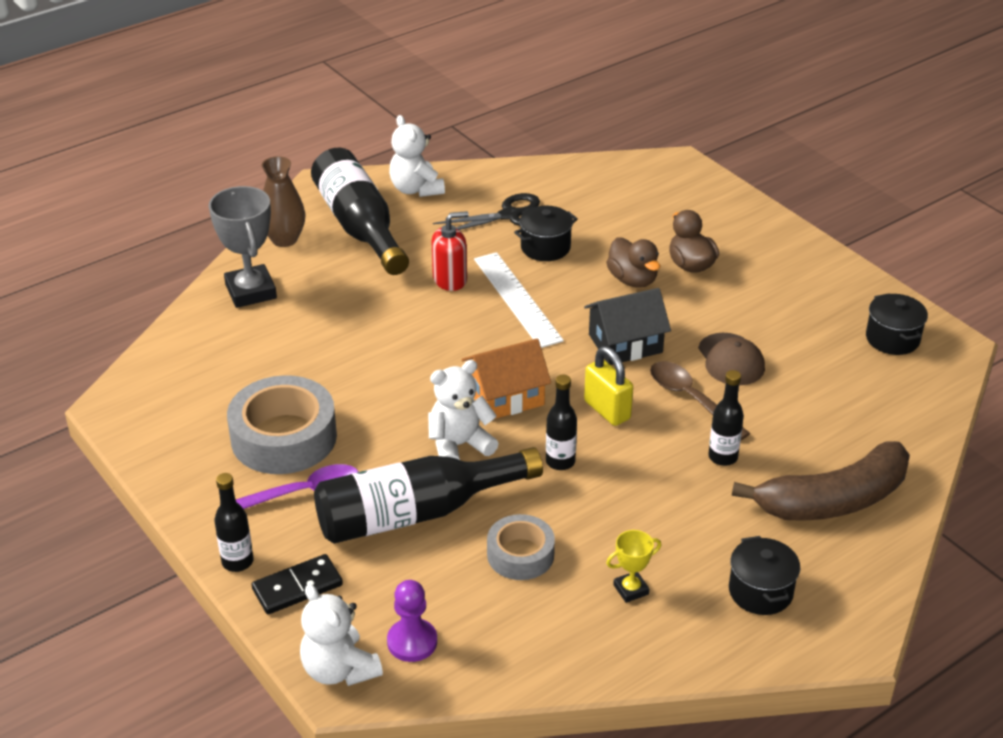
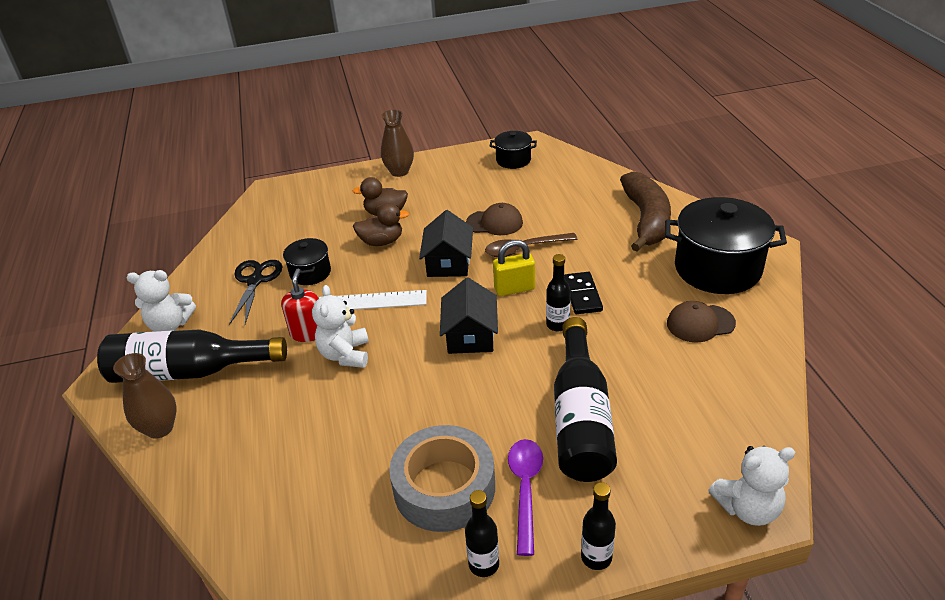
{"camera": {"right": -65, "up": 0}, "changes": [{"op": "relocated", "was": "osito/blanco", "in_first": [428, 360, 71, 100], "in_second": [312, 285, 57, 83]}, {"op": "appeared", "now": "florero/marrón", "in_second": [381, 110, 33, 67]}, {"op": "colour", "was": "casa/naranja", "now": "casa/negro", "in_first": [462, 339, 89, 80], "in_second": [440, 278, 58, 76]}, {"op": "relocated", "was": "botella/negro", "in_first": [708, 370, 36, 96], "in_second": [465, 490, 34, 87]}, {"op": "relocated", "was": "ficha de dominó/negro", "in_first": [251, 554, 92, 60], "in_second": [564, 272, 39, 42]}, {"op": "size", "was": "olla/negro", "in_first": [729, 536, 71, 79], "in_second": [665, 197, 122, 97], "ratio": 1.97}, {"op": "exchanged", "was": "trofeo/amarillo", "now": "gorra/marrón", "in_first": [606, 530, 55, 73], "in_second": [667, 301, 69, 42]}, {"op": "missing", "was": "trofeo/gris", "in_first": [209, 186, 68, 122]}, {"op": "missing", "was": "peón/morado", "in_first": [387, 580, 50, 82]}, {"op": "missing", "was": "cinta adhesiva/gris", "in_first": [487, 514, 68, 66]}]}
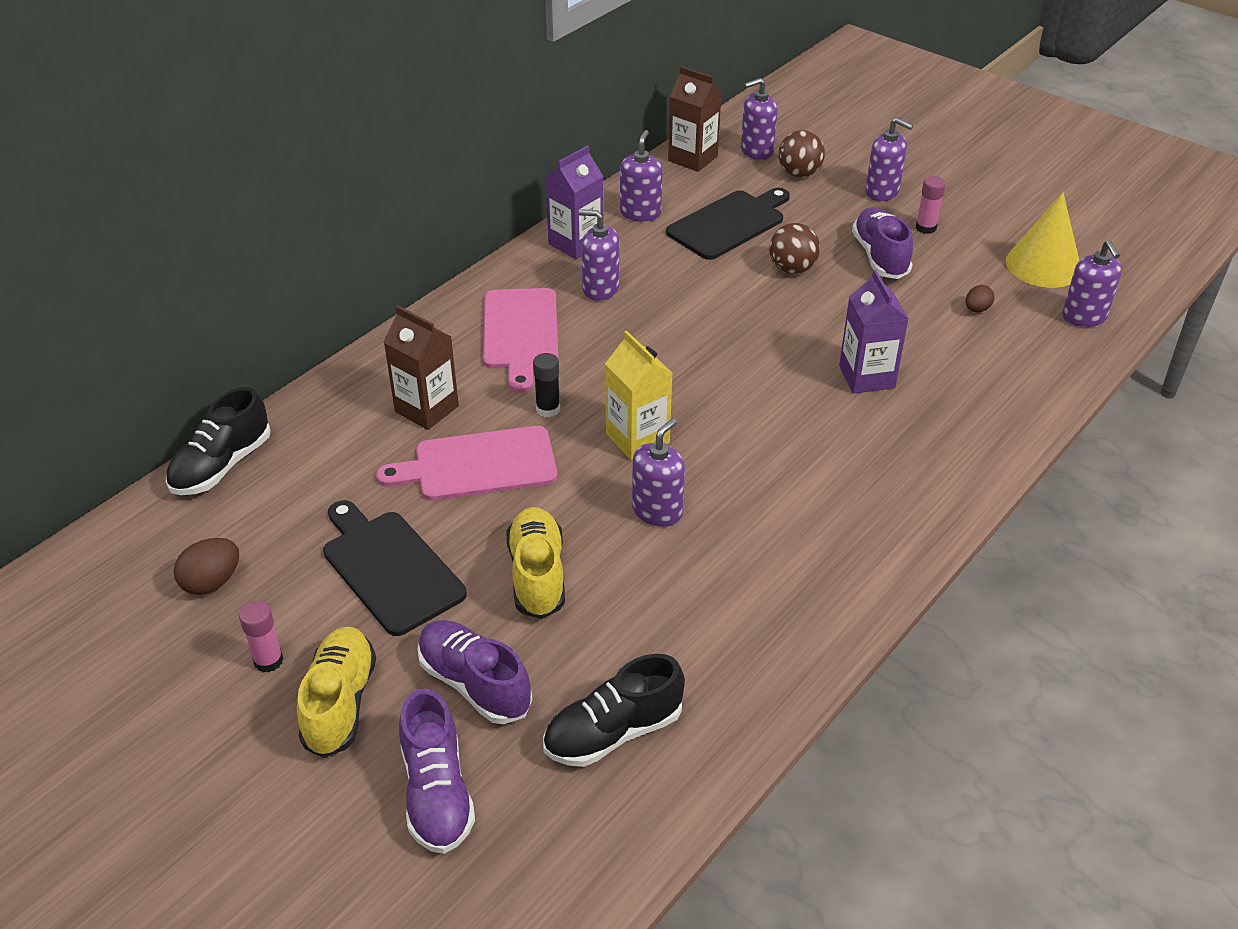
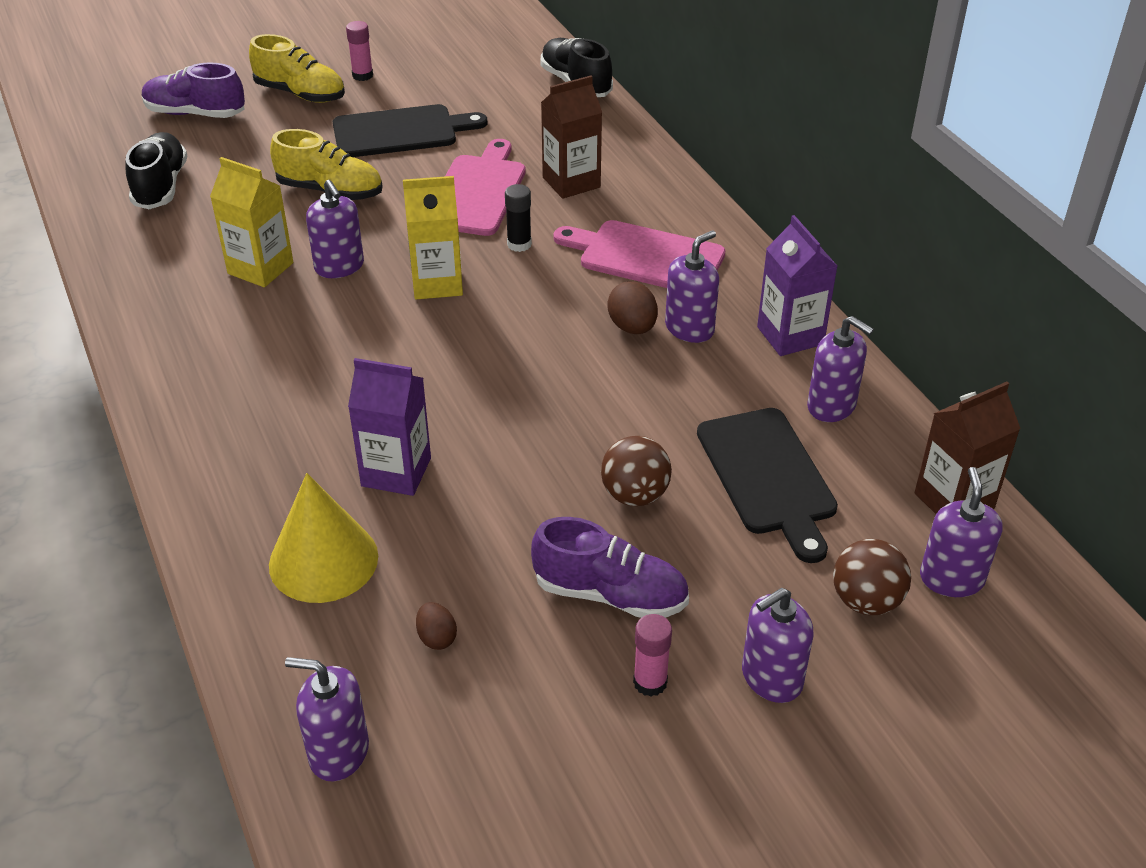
{"camera": {"right": 115, "up": 0}, "changes": [{"op": "appeared", "now": "cartón de leche/amarillo", "in_second": [210, 157, 83, 130]}, {"op": "relocated", "was": "cono/amarillo", "in_first": [1006, 192, 74, 96], "in_second": [269, 473, 109, 130]}, {"op": "relocated", "was": "huevo/marrón", "in_first": [174, 538, 65, 57], "in_second": [607, 281, 51, 53]}, {"op": "missing", "was": "zapato/morado", "in_first": [417, 620, 115, 104]}]}
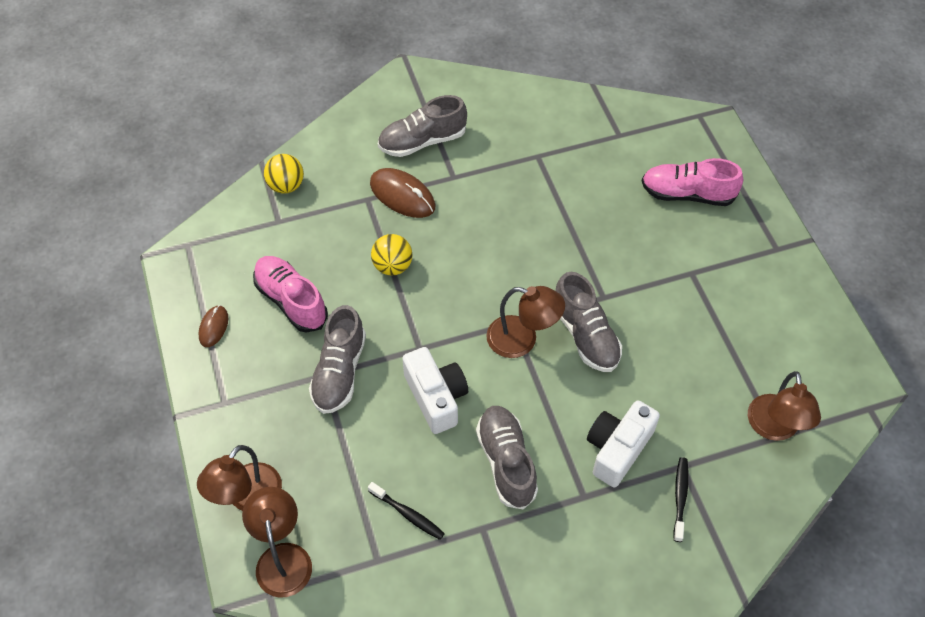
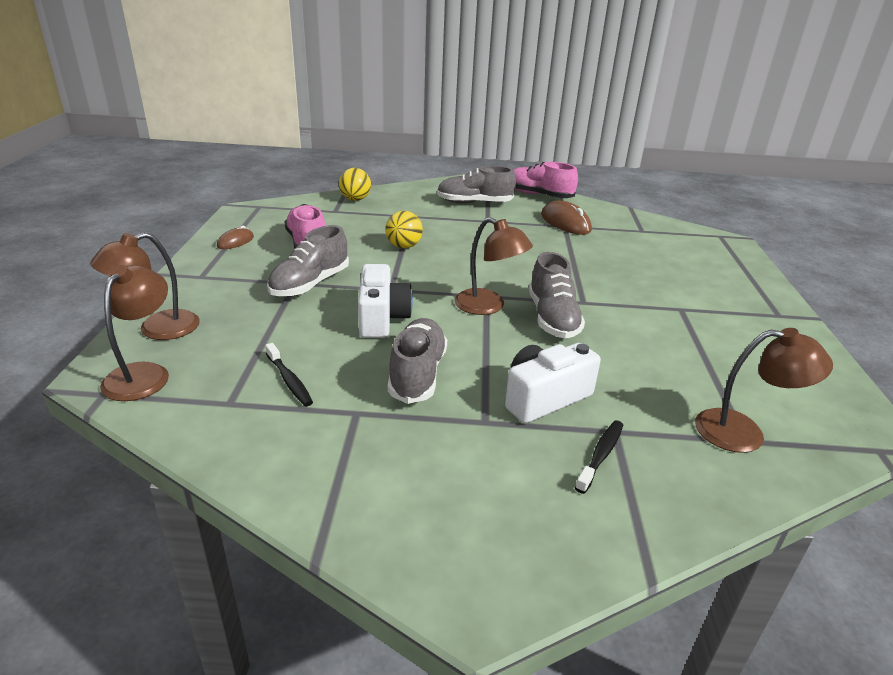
{"camera": {"right": 20, "up": -25}, "changes": [{"op": "relocated", "was": "zapato/rosa", "in_first": [642, 158, 101, 48], "in_second": [513, 162, 65, 36]}, {"op": "relocated", "was": "ratón/marrón", "in_first": [370, 168, 65, 50], "in_second": [541, 200, 51, 35]}, {"op": "spun", "was": "lámpara/marrón", "in_first": [748, 371, 73, 70], "in_second": [695, 328, 138, 125], "clockwise": -105}]}
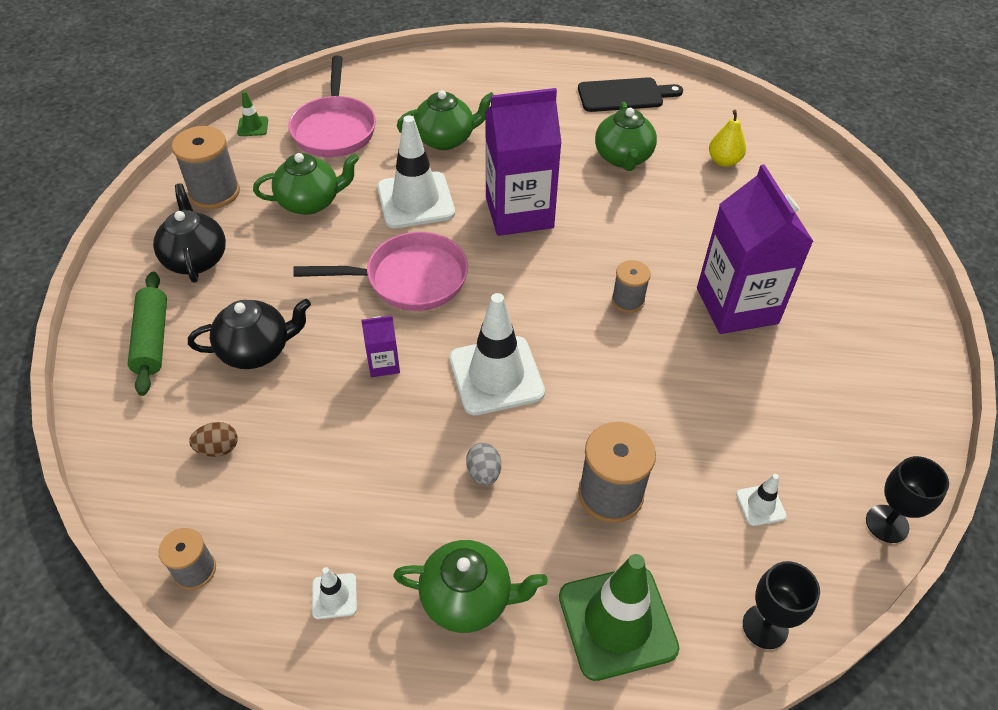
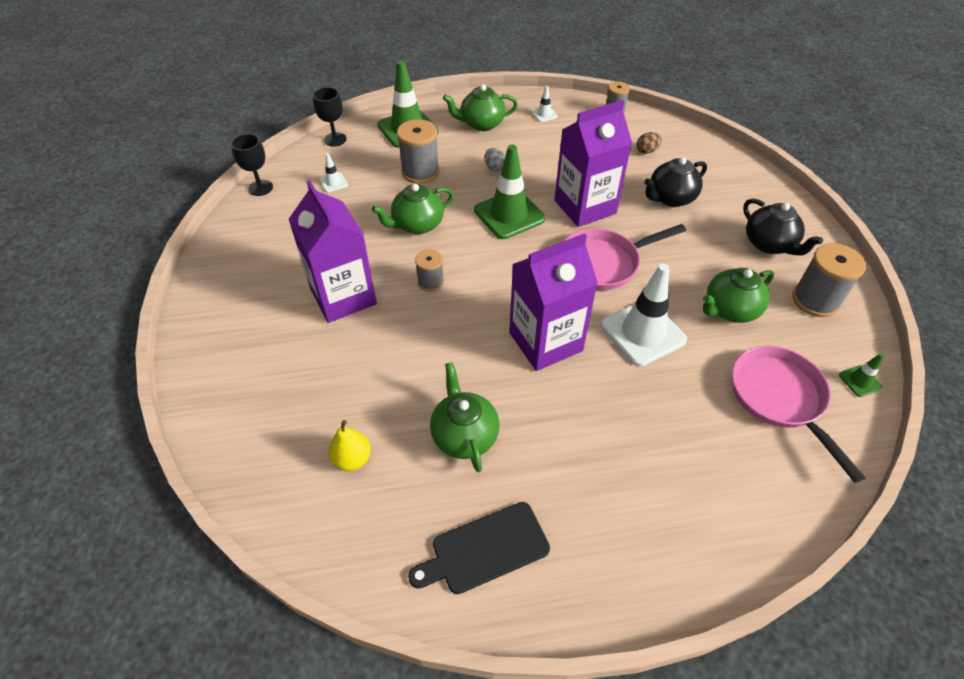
{"camera": {"right": 165, "up": 0}, "changes": [{"op": "relocated", "was": "tetera/verde", "in_first": [397, 90, 97, 60], "in_second": [372, 184, 82, 50]}, {"op": "colour", "was": "cono de tráfico/blanco", "now": "cono de tráfico/verde", "in_first": [449, 293, 96, 122], "in_second": [474, 144, 71, 95]}, {"op": "size", "was": "cartón de leche/morado", "in_first": [361, 316, 39, 61], "in_second": [554, 100, 78, 127], "ratio": 2.31}, {"op": "missing", "was": "rodillo/verde", "in_first": [128, 272, 39, 124]}]}
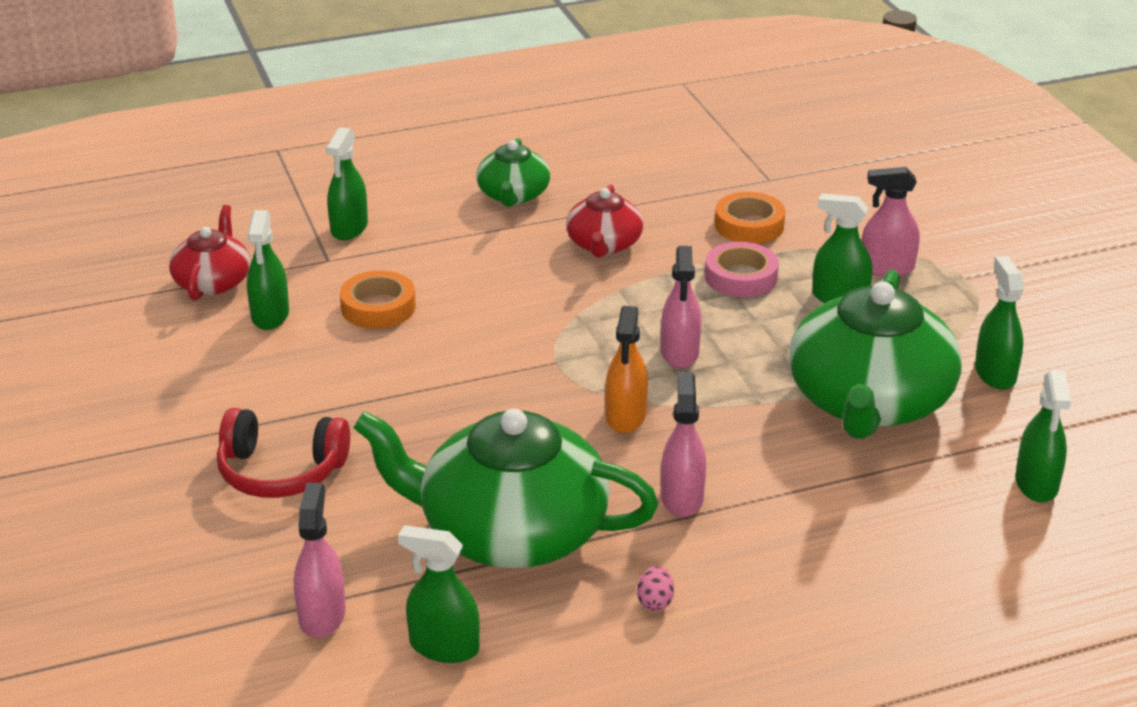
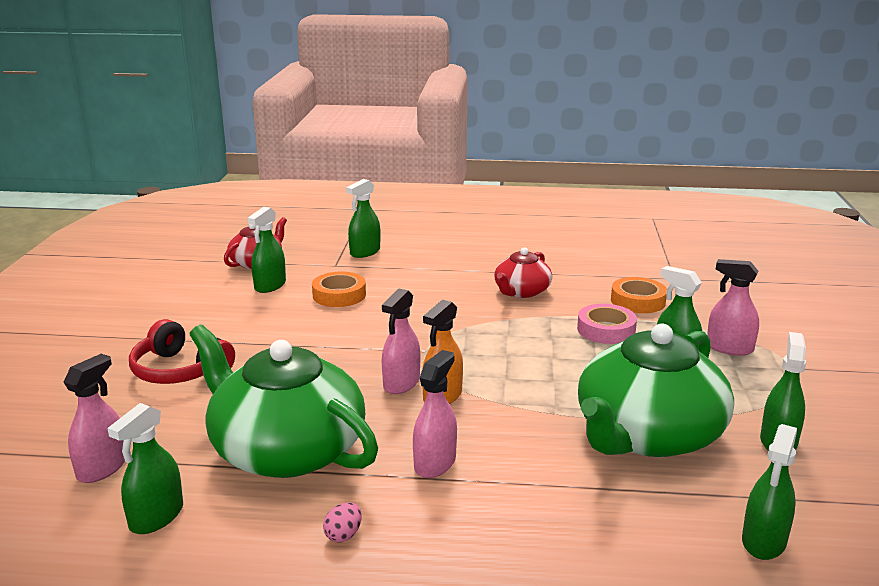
{"camera": {"right": 25, "up": -10}, "changes": [{"op": "spun", "was": "pulverizador/verde", "in_first": [398, 525, 82, 138], "in_second": [108, 403, 75, 131], "clockwise": -105}, {"op": "relocated", "was": "pulverizador/rosa", "in_first": [661, 246, 41, 122], "in_second": [382, 289, 38, 105]}, {"op": "missing", "was": "tetera/verde", "in_first": [476, 138, 74, 69]}]}
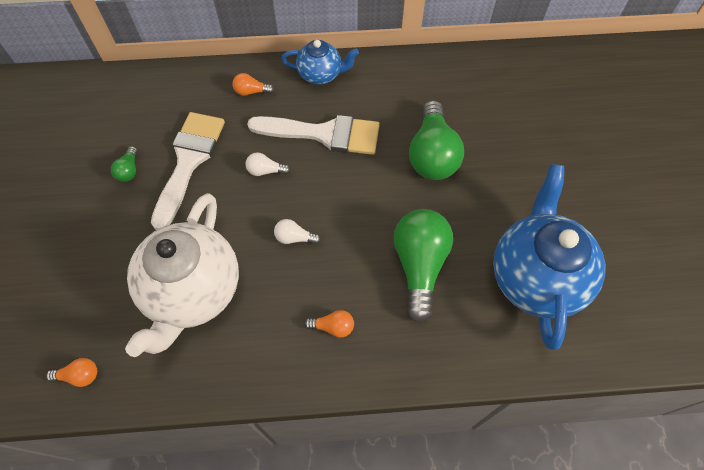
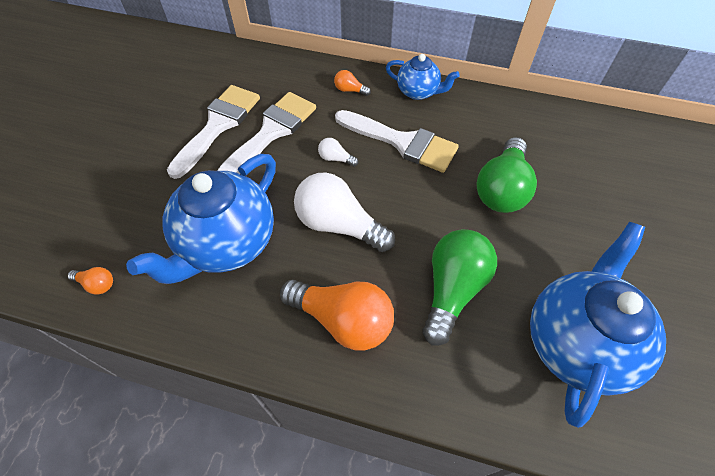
{"camera": {"right": 20, "up": -5}, "changes": [{"op": "colour", "was": "tetera/blanco", "now": "tetera/azul", "in_first": [125, 193, 114, 164], "in_second": [126, 154, 150, 130]}, {"op": "exchanged", "was": "bombilla/verde", "now": "pincel/blanco", "in_first": [111, 146, 27, 36], "in_second": [167, 85, 93, 94]}, {"op": "size", "was": "bombilla/naranja", "in_first": [304, 310, 50, 28], "in_second": [280, 280, 114, 71], "ratio": 2.28}, {"op": "size", "was": "bombilla/blanco", "in_first": [274, 219, 47, 25], "in_second": [294, 172, 101, 80], "ratio": 2.28}]}
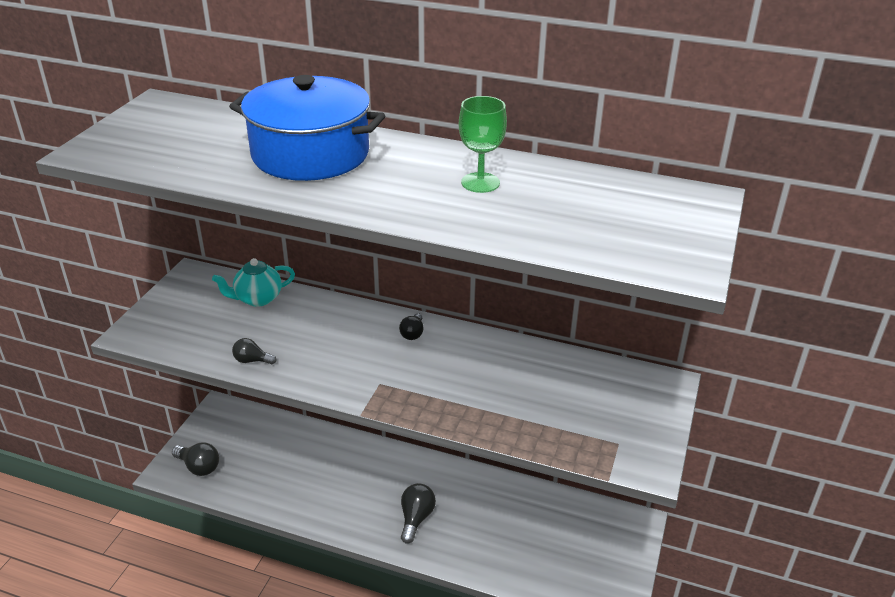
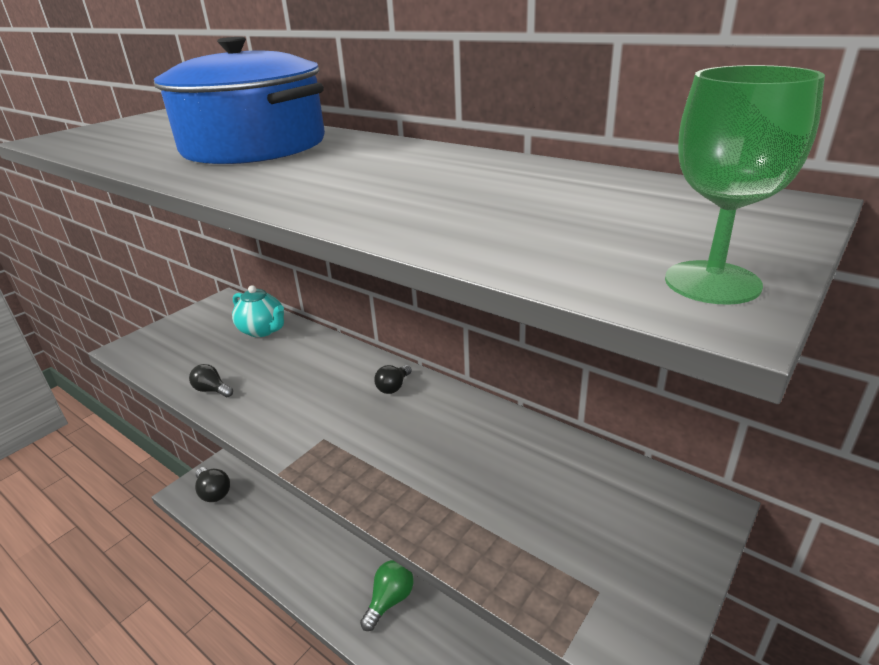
{"camera": {"right": 20, "up": -5}, "changes": [{"op": "spun", "was": "tetera/turquesa", "in_first": [212, 258, 83, 49], "in_second": [232, 285, 52, 52], "clockwise": -135}, {"op": "colour", "was": "bombilla/negro", "now": "bombilla/verde", "in_first": [401, 483, 35, 61], "in_second": [360, 560, 54, 71]}, {"op": "relocated", "was": "copa/verde", "in_first": [459, 96, 48, 97], "in_second": [665, 65, 160, 240]}]}
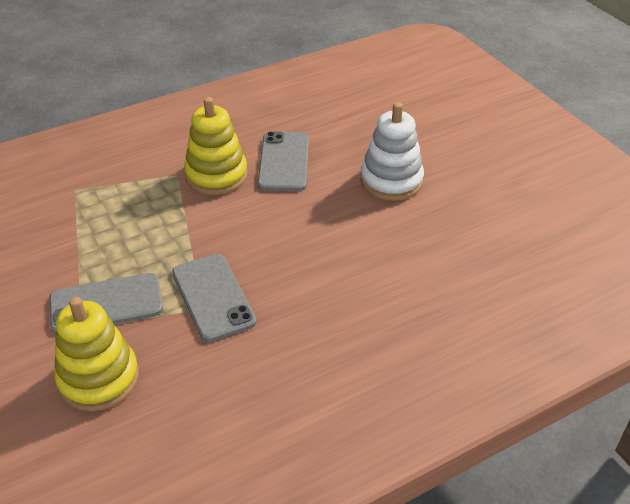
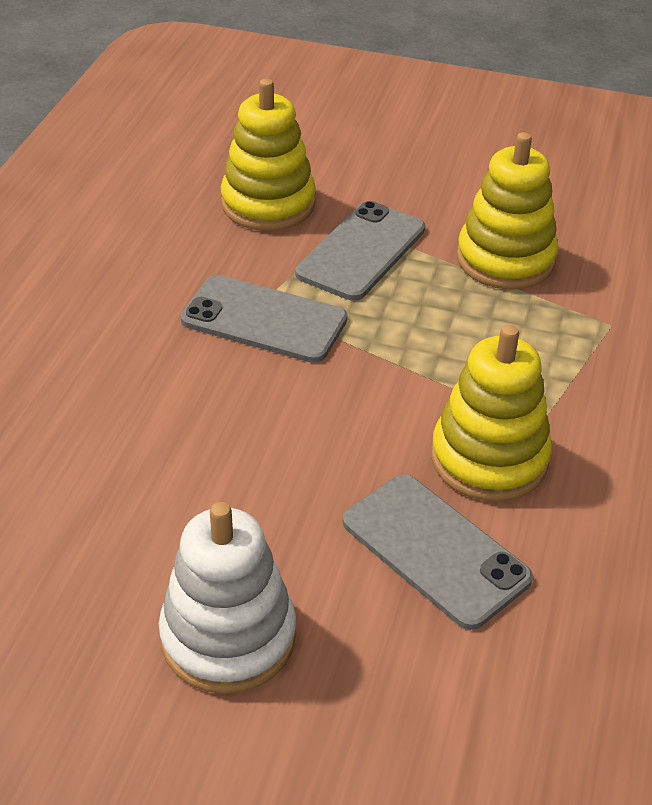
{"camera": {"right": 135, "up": 0}, "changes": [{"op": "appeared", "now": "juguete apilable/amarillo", "in_second": [457, 132, 102, 158]}]}
